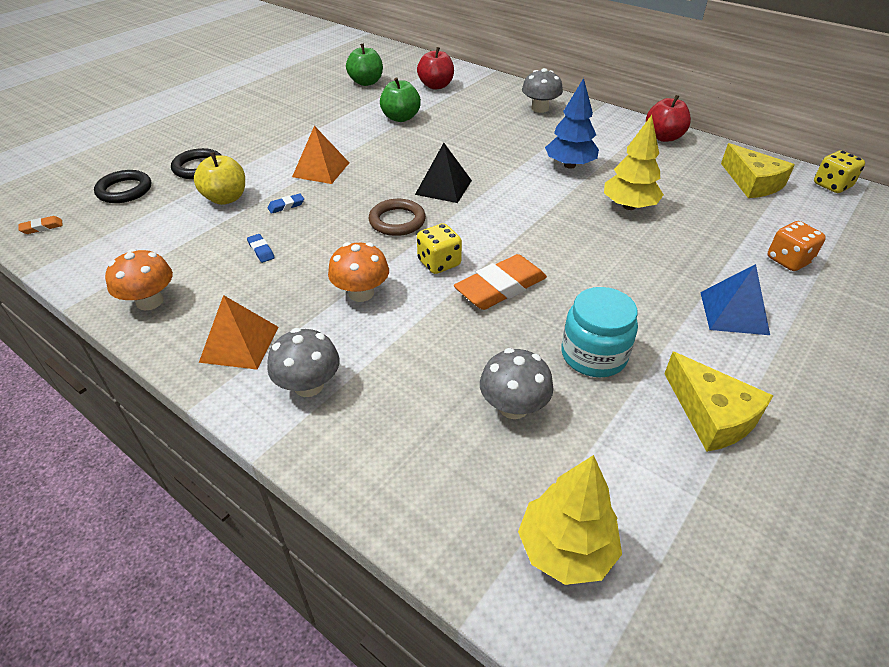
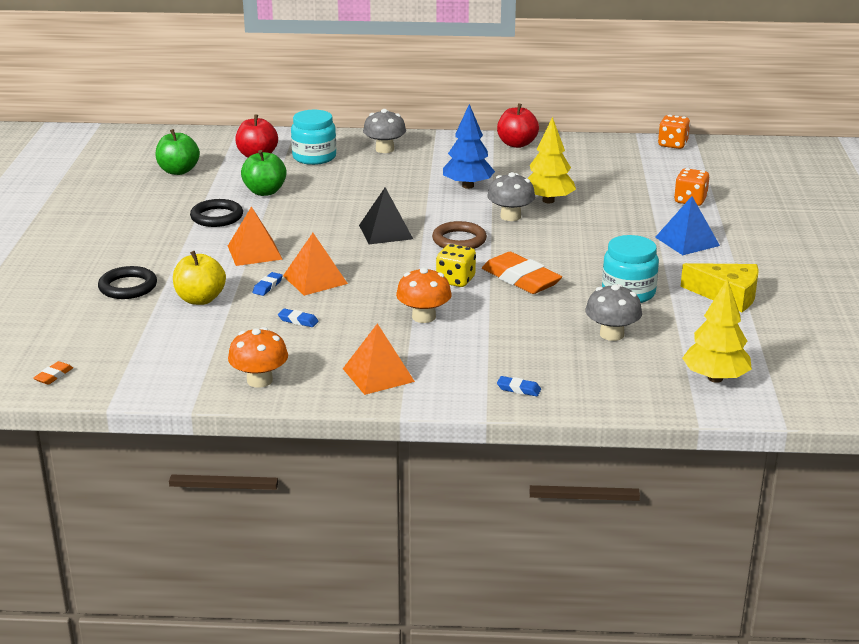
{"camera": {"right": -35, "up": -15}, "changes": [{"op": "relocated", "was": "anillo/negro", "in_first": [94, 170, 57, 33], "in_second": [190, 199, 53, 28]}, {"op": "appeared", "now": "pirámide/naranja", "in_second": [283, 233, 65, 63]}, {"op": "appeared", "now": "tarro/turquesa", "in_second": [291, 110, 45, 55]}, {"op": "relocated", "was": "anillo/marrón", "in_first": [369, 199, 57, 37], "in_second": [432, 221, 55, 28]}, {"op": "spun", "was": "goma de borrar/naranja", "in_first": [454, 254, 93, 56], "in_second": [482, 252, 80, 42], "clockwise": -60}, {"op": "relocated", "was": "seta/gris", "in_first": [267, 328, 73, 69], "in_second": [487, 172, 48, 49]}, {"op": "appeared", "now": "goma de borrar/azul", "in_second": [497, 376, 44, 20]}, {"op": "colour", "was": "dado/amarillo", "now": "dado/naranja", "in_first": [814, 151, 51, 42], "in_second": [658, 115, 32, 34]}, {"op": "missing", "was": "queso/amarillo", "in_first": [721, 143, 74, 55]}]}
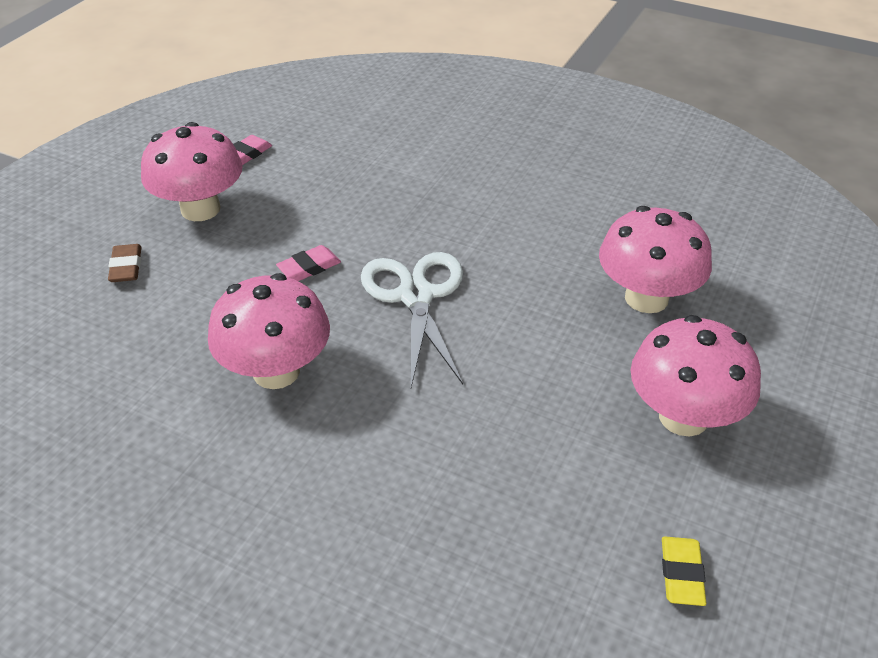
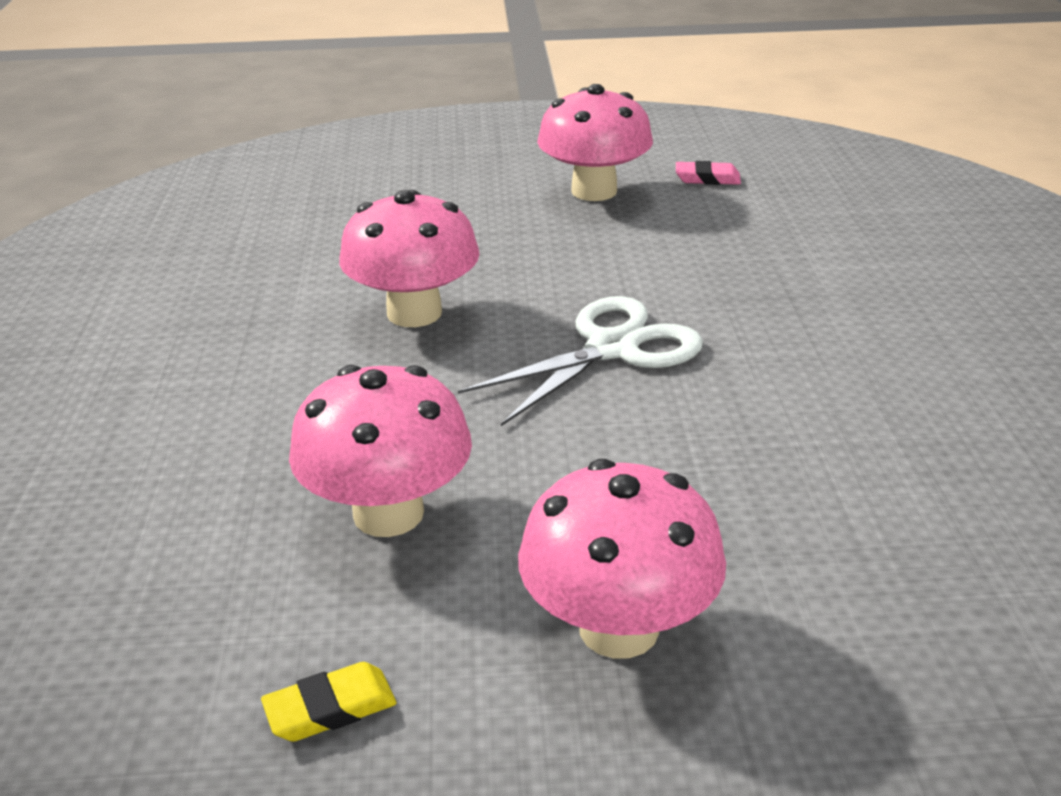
{"camera": {"right": 60, "up": -10}, "changes": [{"op": "relocated", "was": "seta/rosa", "in_first": [599, 206, 113, 107], "in_second": [289, 365, 183, 172]}, {"op": "missing", "was": "goma de borrar/marrón", "in_first": [108, 244, 33, 38]}, {"op": "missing", "was": "goma de borrar/rosa", "in_first": [276, 245, 65, 36]}]}
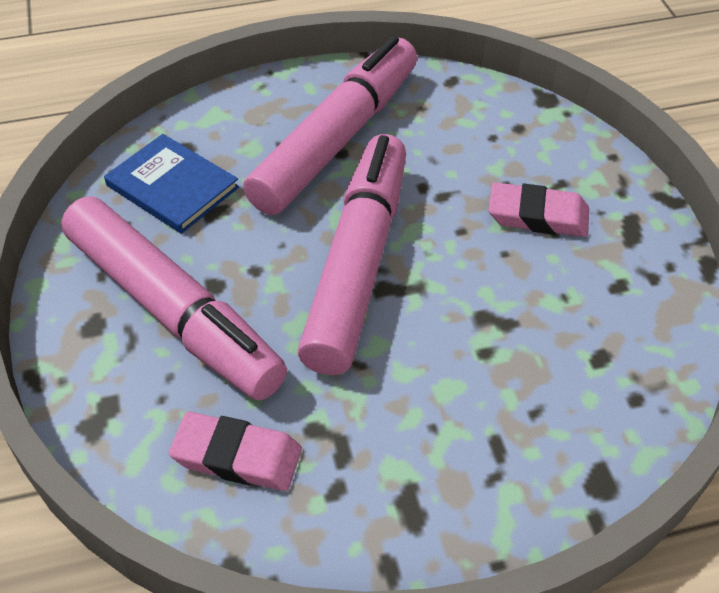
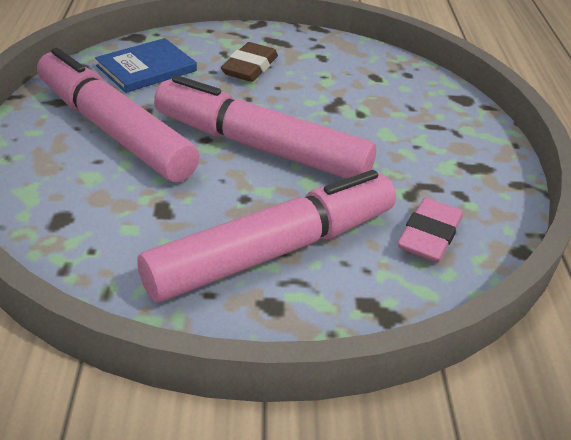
{"camera": {"right": -80, "up": -10}, "changes": [{"op": "relocated", "was": "libro/azul", "in_first": [104, 134, 135, 100], "in_second": [95, 38, 102, 55]}, {"op": "colour", "was": "goma de borrar/rosa", "now": "goma de borrar/marrón", "in_first": [488, 182, 101, 55], "in_second": [221, 42, 57, 40]}]}
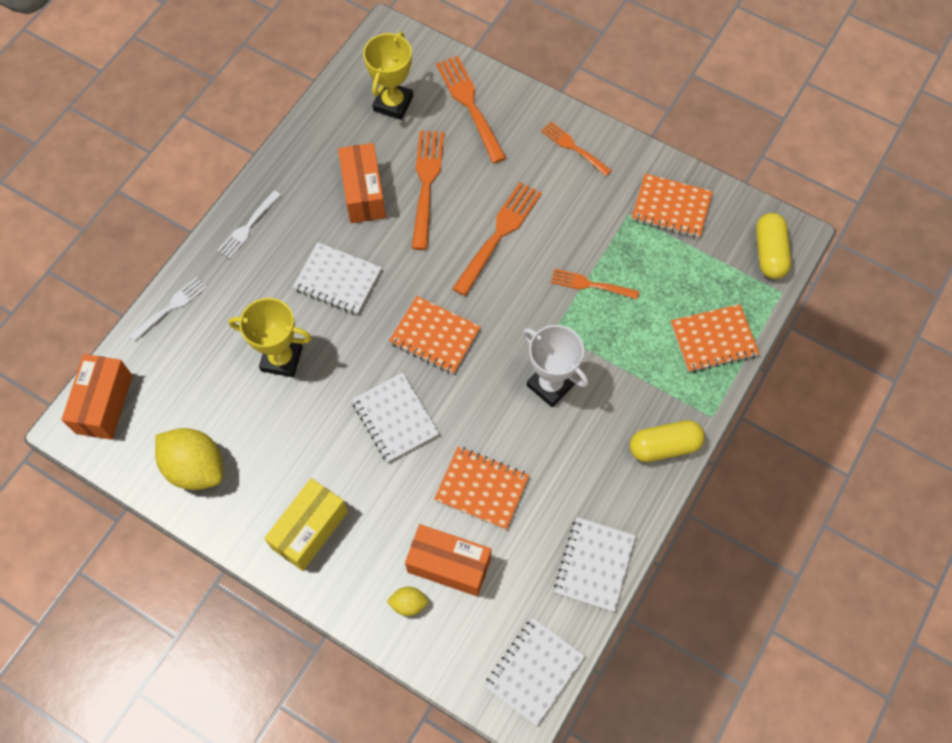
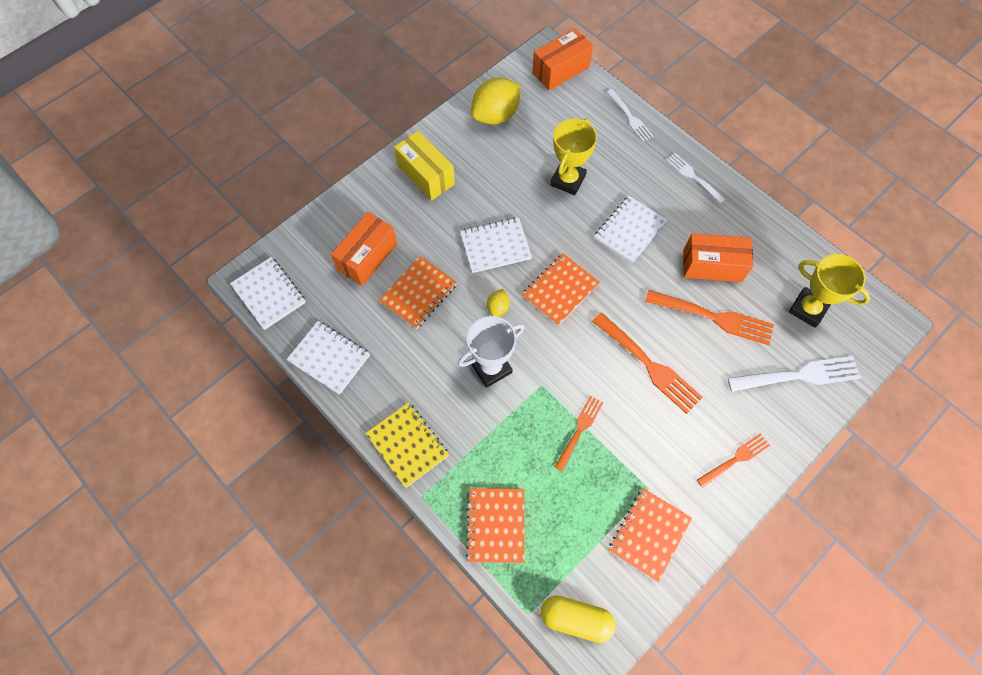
{"camera": {"right": 105, "up": 0}, "changes": [{"op": "exchanged", "was": "cápsula/amarillo", "now": "cuaderno/amarillo", "in_first": [630, 420, 75, 42], "in_second": [366, 402, 83, 86]}, {"op": "relocated", "was": "limón/amarillo", "in_first": [387, 587, 41, 29], "in_second": [487, 289, 23, 28]}, {"op": "spun", "was": "caja/naranja", "in_first": [62, 354, 71, 86], "in_second": [532, 28, 61, 63], "clockwise": -60}, {"op": "colour", "was": "tenedor/naranja", "now": "tenedor/blanco", "in_first": [436, 56, 70, 107], "in_second": [728, 356, 133, 36]}]}
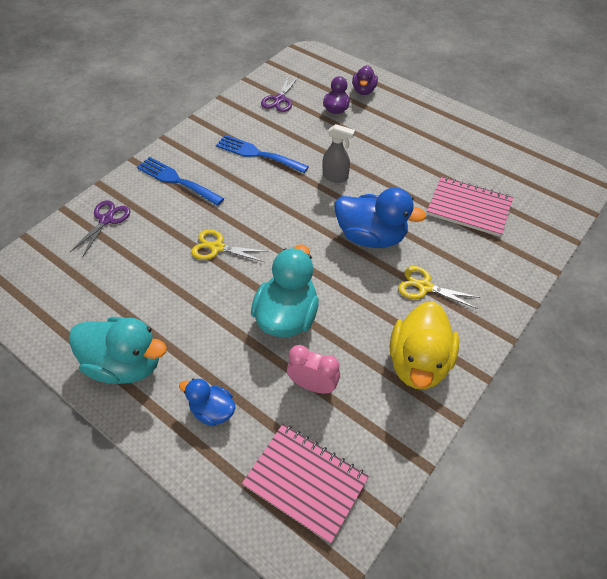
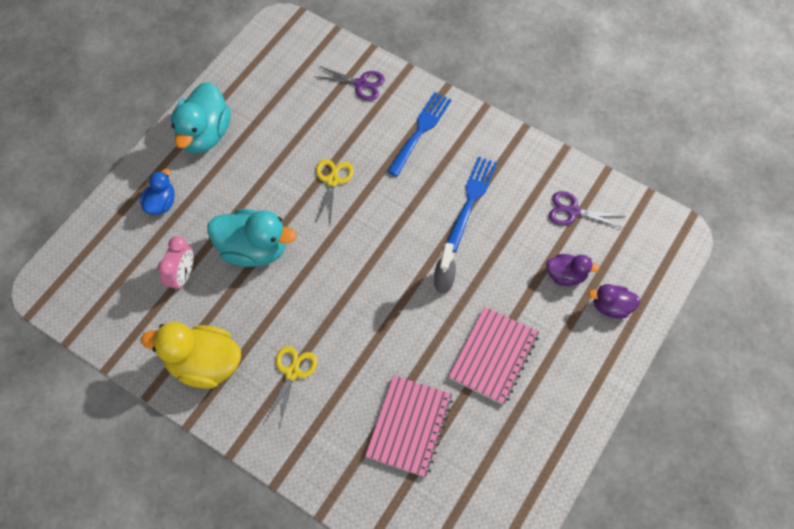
{"camera": {"right": 85, "up": 10}, "changes": [{"op": "relocated", "was": "cuaderno/rosa", "in_first": [242, 424, 127, 120], "in_second": [449, 307, 90, 98]}, {"op": "missing", "was": "pato/azul", "in_first": [334, 188, 92, 60]}]}
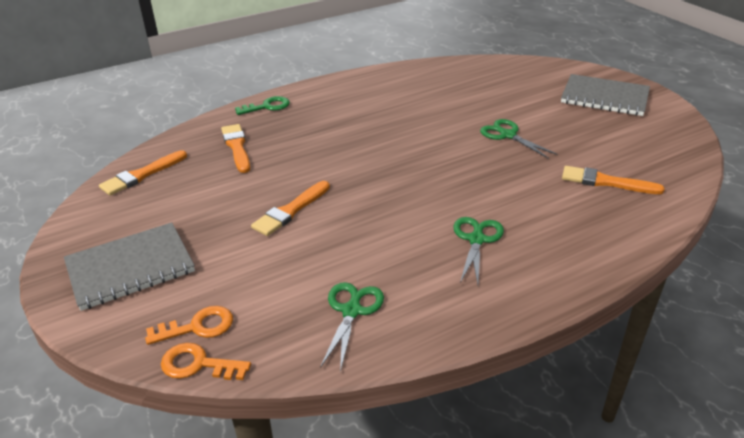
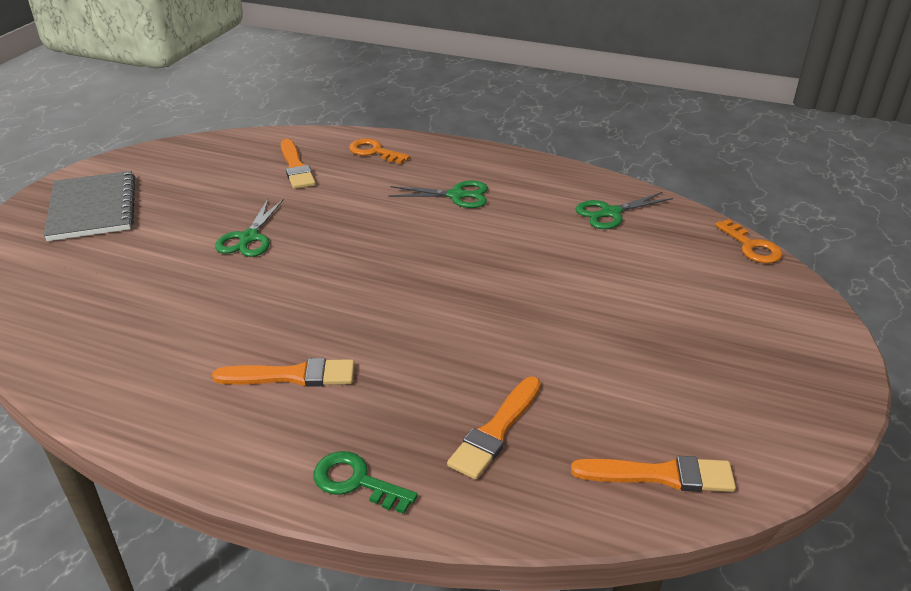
{"camera": {"right": -130, "up": 0}, "changes": [{"op": "relocated", "was": "pincel/naranja", "in_first": [251, 181, 79, 55], "in_second": [212, 358, 143, 29]}, {"op": "relocated", "was": "llave/naranja", "in_first": [145, 306, 88, 39], "in_second": [349, 138, 61, 26]}, {"op": "spun", "was": "tijeras/verde", "in_first": [453, 217, 51, 67], "in_second": [388, 180, 100, 28], "clockwise": -150}, {"op": "missing", "was": "cuaderno/gris", "in_first": [64, 222, 131, 89]}]}
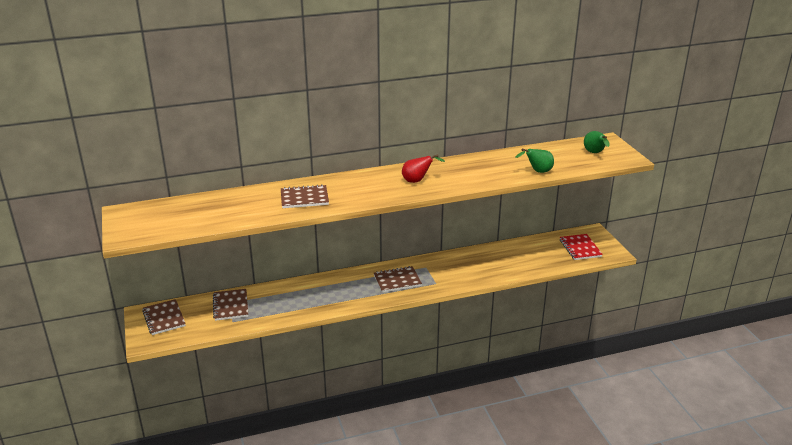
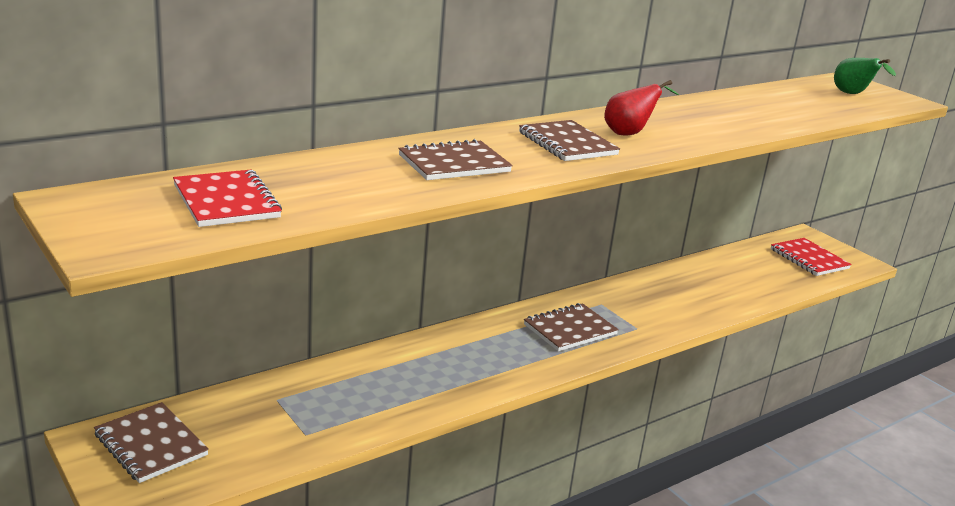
{"camera": {"right": -20, "up": -5}, "changes": [{"op": "appeared", "now": "cuaderno/rojo", "in_second": [173, 170, 109, 57]}, {"op": "relocated", "was": "cuaderno/marrón", "in_first": [213, 289, 35, 32], "in_second": [519, 120, 101, 41]}, {"op": "missing", "was": "pera/verde", "in_first": [515, 149, 39, 24]}]}
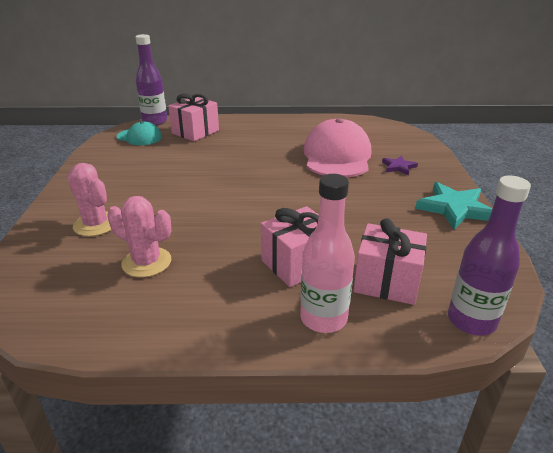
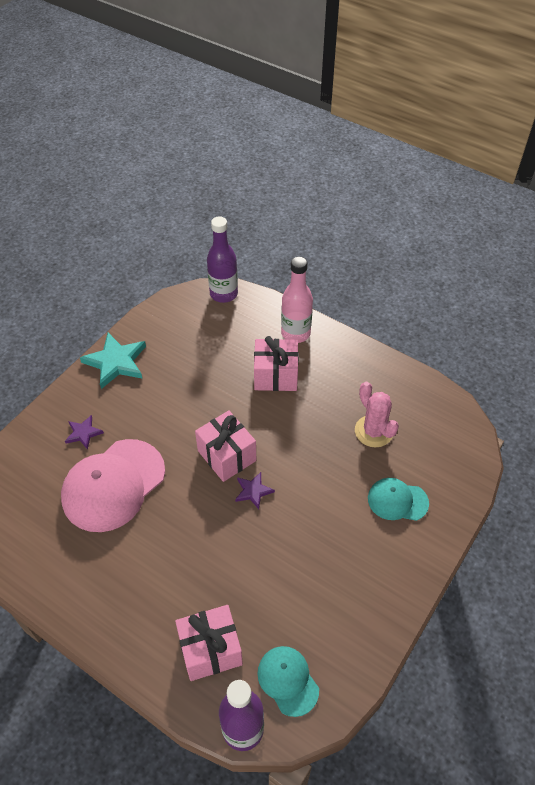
{"camera": {"right": -145, "up": 20}, "changes": [{"op": "relocated", "was": "regalo/rosa", "in_first": [353, 218, 74, 87], "in_second": [195, 410, 61, 72]}, {"op": "appeared", "now": "estrella/morado", "in_second": [235, 472, 40, 37]}, {"op": "exchanged", "was": "cactus/rosa", "now": "gorra/turquesa", "in_first": [67, 163, 45, 73], "in_second": [368, 478, 61, 43]}]}
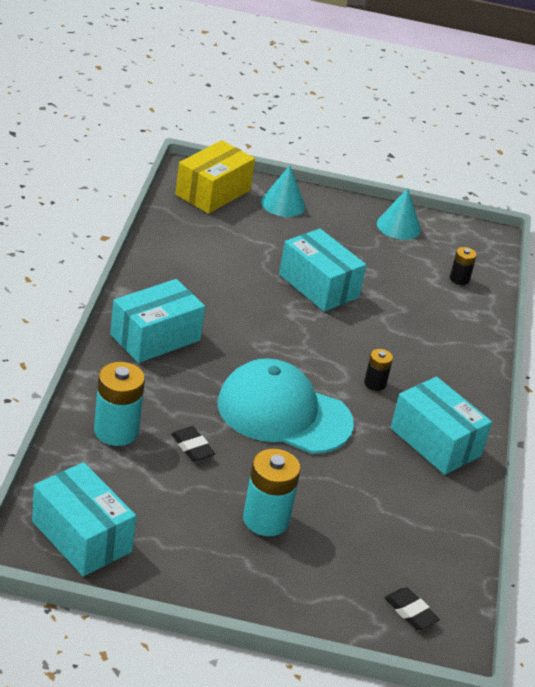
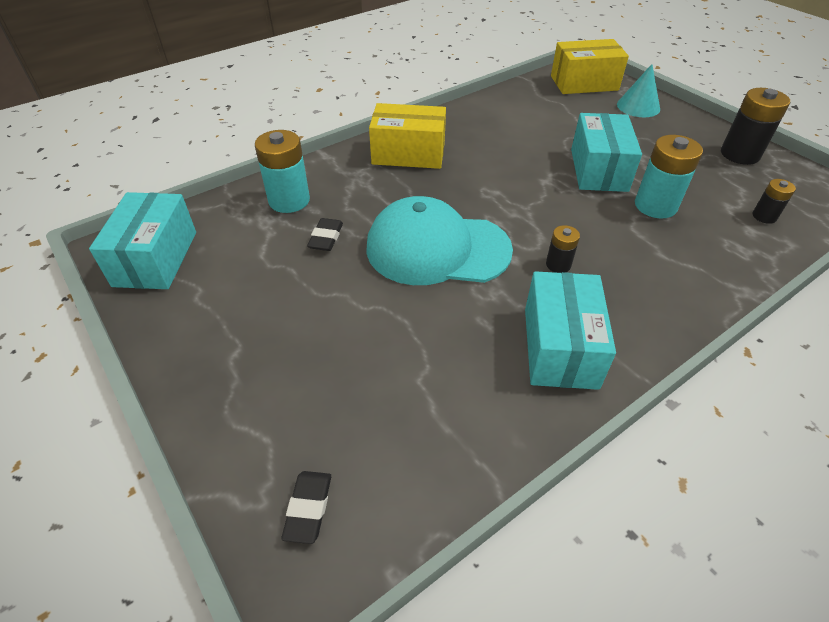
{"camera": {"right": 50, "up": 10}, "changes": [{"op": "spun", "was": "gorra/turquesa", "in_first": [218, 358, 136, 96], "in_second": [366, 196, 147, 89], "clockwise": -60}, {"op": "colour", "was": "caja/turquesa", "now": "caja/amarillo", "in_first": [110, 279, 95, 84], "in_second": [369, 103, 77, 66]}, {"op": "relocated", "was": "pila/turquesa", "in_first": [243, 449, 58, 87], "in_second": [635, 135, 68, 84]}, {"op": "exchanged", "was": "cono/turquesa", "now": "pila/negro", "in_first": [377, 188, 44, 52], "in_second": [721, 88, 69, 77]}]}
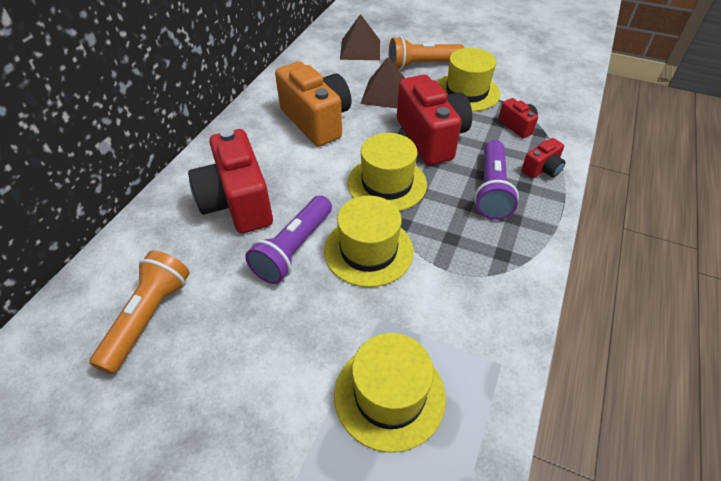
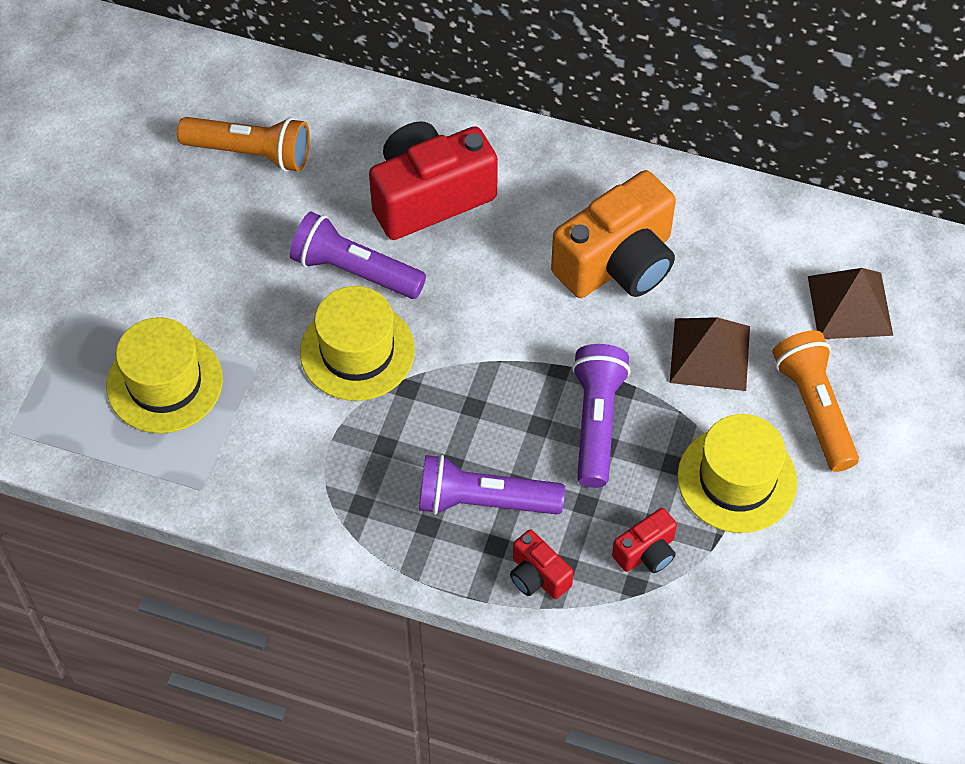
{"camera": {"right": 85, "up": 10}, "changes": [{"op": "exchanged", "was": "cámara/rojo", "now": "lámpara de mano/morado", "in_first": [397, 75, 75, 90], "in_second": [572, 344, 58, 144]}, {"op": "missing", "was": "sombrero/amarillo", "in_first": [347, 133, 80, 78]}]}
